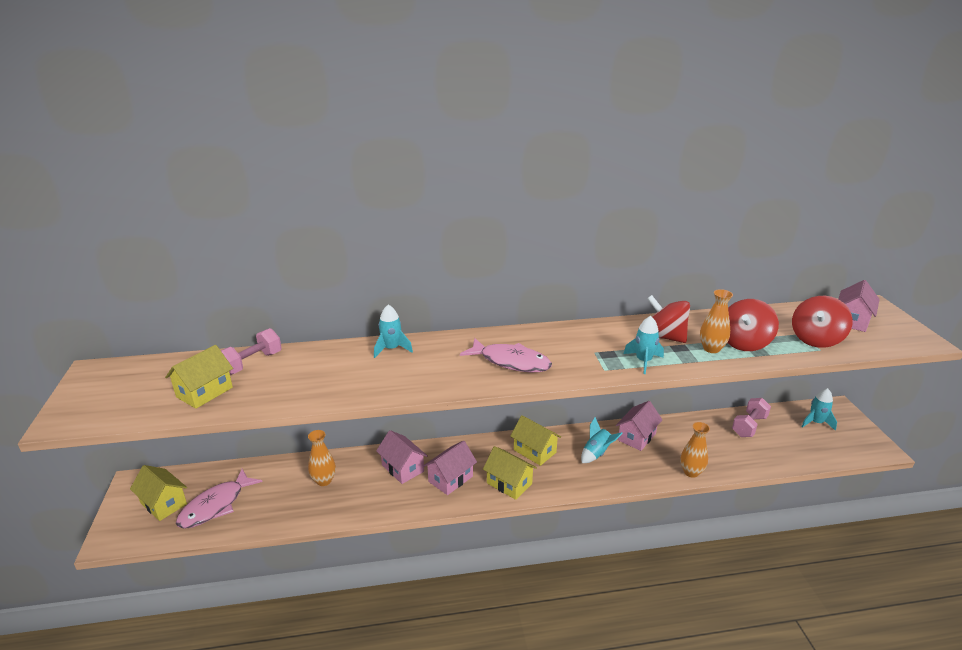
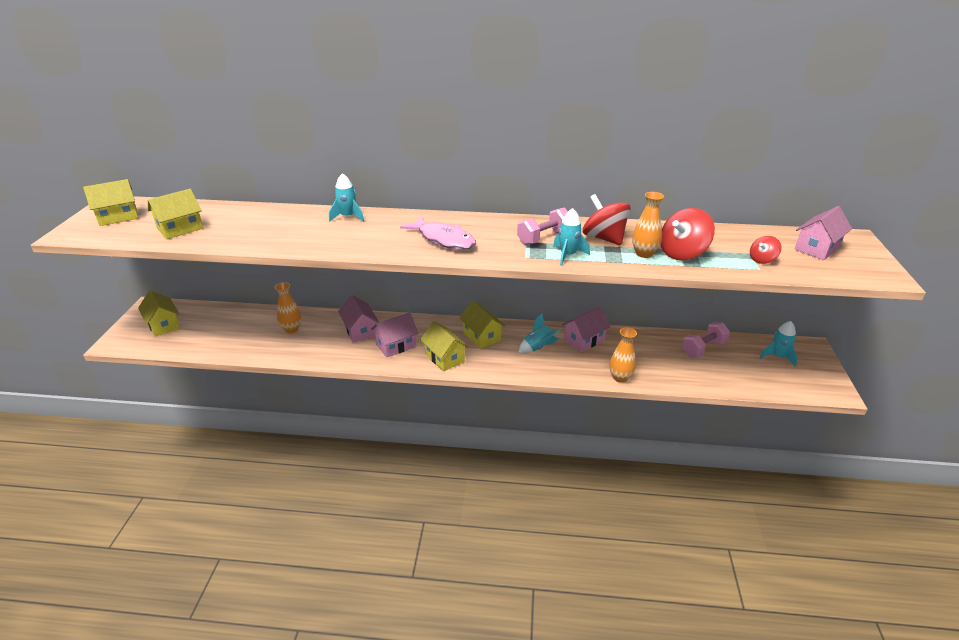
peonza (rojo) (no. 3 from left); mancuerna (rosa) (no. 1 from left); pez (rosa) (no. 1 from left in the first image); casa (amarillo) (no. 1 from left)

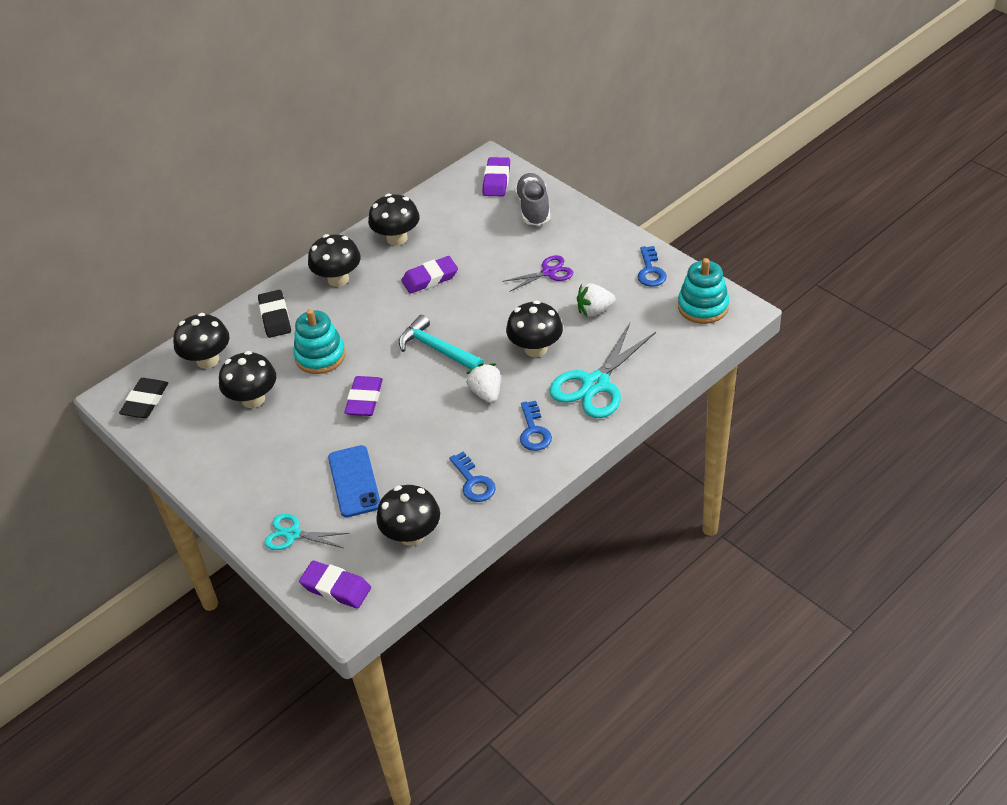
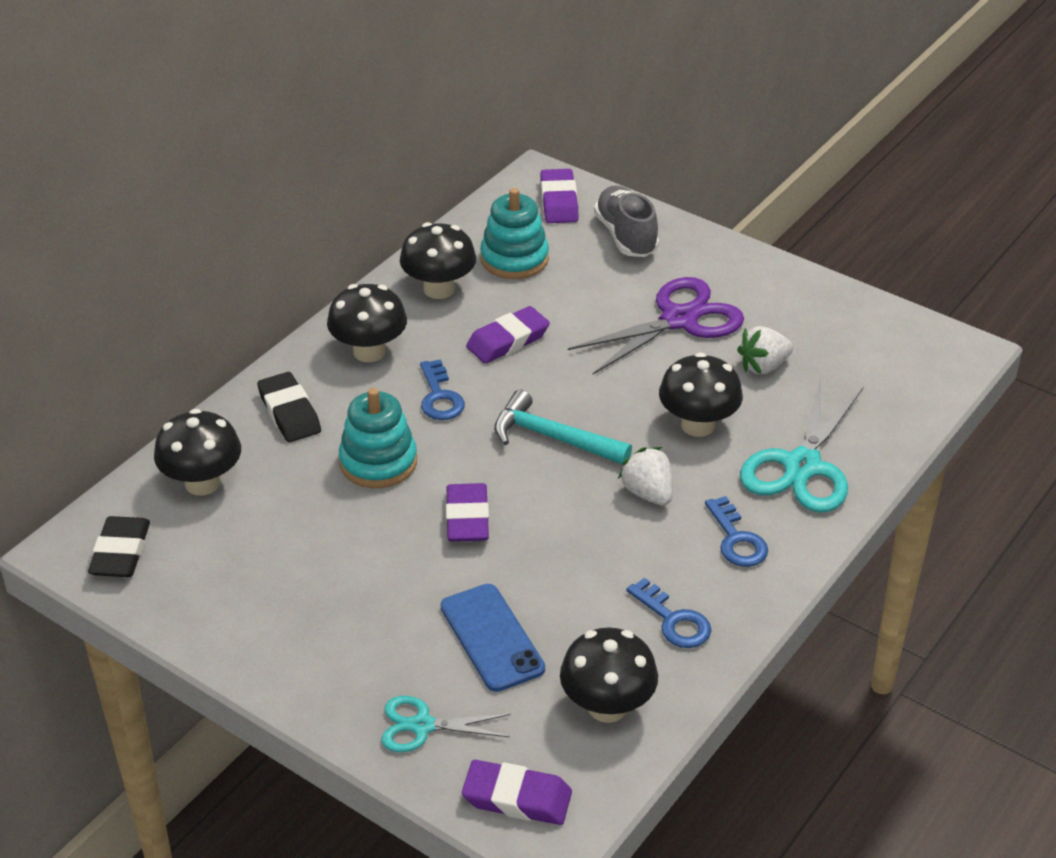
llave (azul) (no. 1 from left); tijeras (morado); juguete apilable (turquesa) (no. 2 from left); seta (negro) (no. 2 from left in the first image)

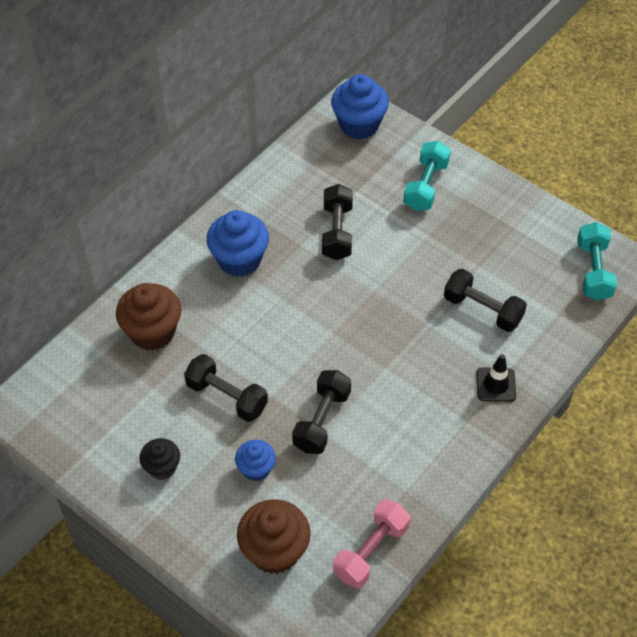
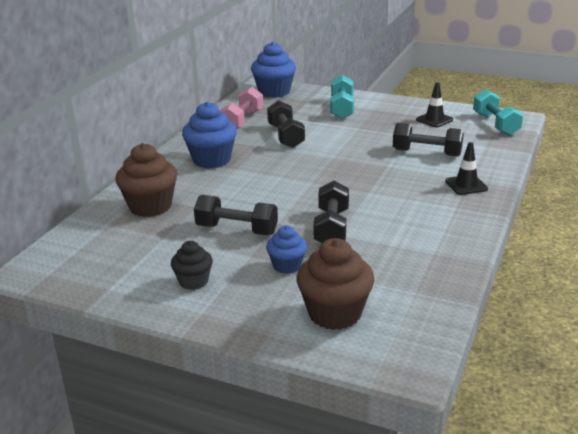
mancuerna (rosa); cono de tráfico (negro) (no. 1 from left)

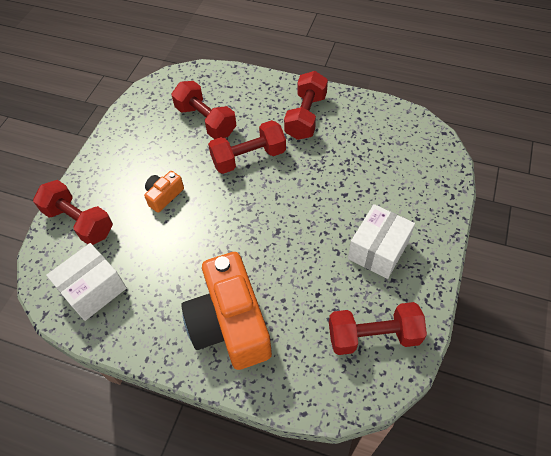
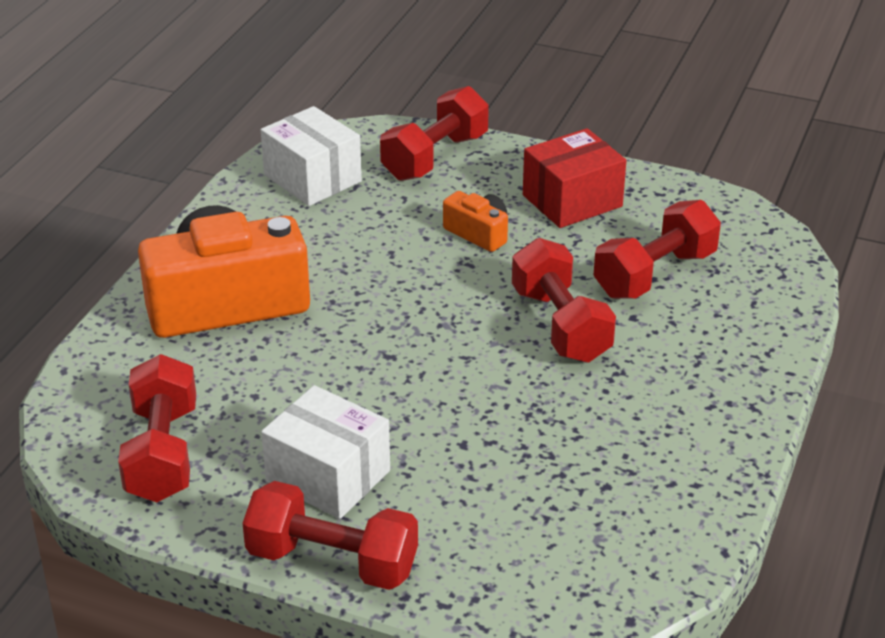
mancuerna (rojo) (no. 2 from left); caja (rojo)

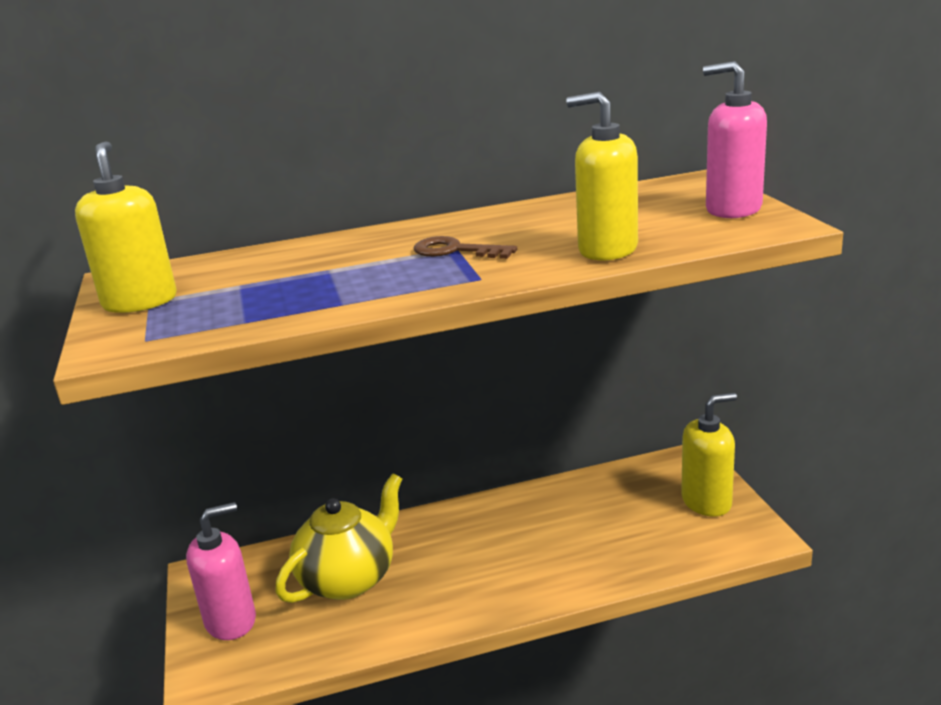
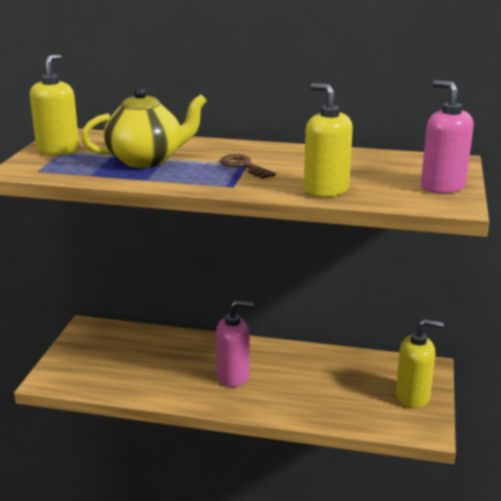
tetera (amarillo); dispensador de jabón (rosa) (no. 1 from left)

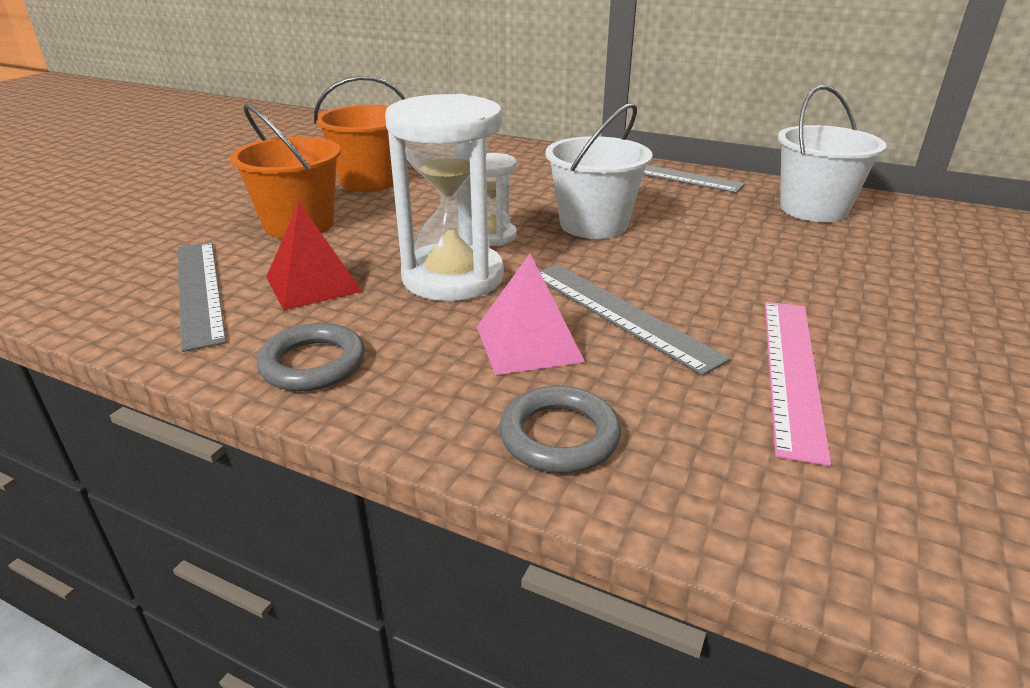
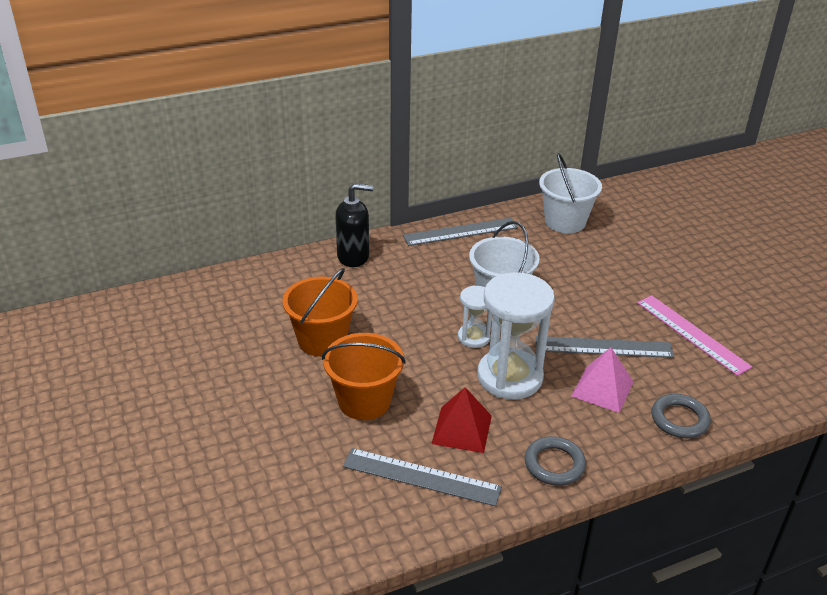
dispensador de jabón (negro)

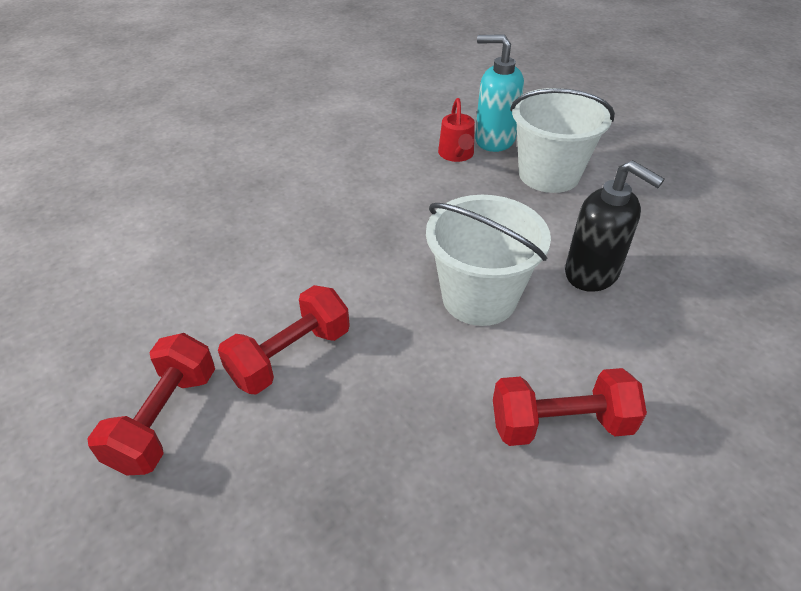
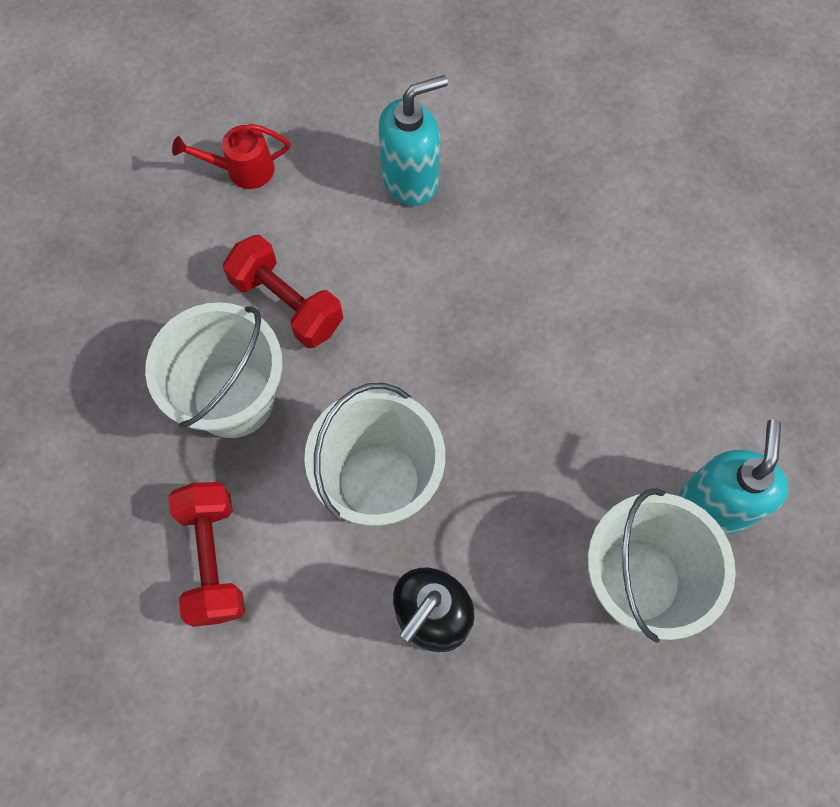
regadera (rojo); mancuerna (rojo) (no. 1 from left in the first image); dispensador de jabón (turquesa) (no. 1 from left); balde (blanco) (no. 1 from left)

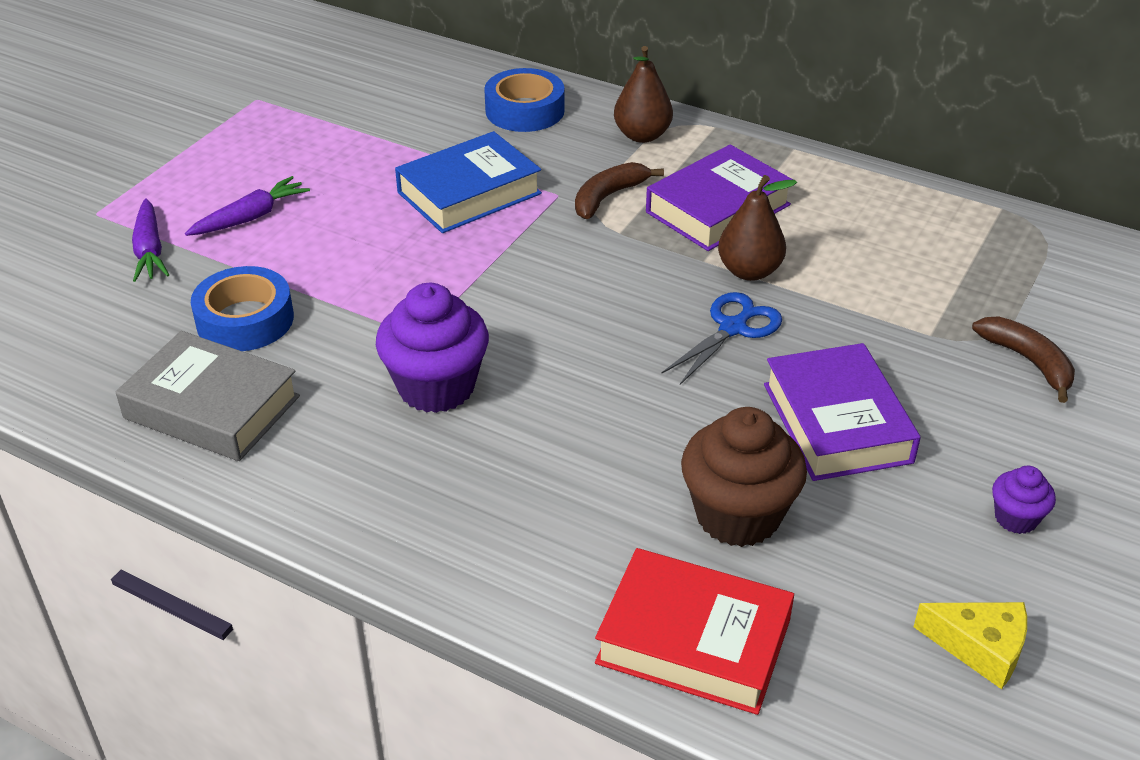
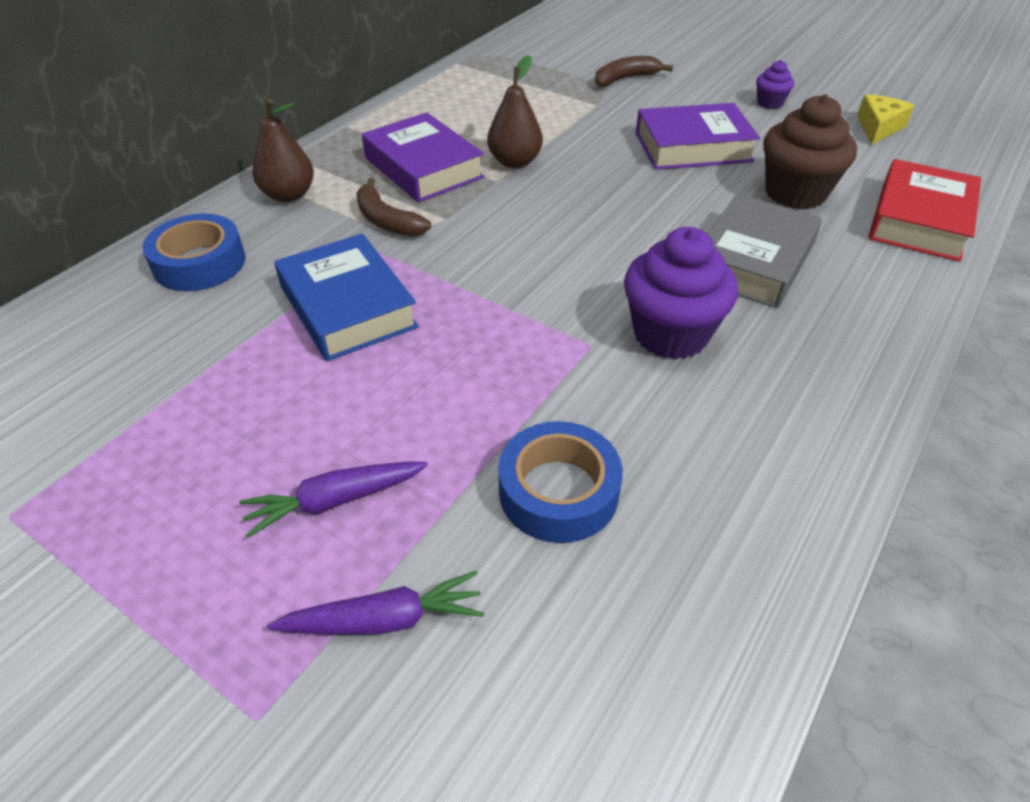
zanahoria (morado) (no. 1 from left); tijeras (azul); libro (gris)

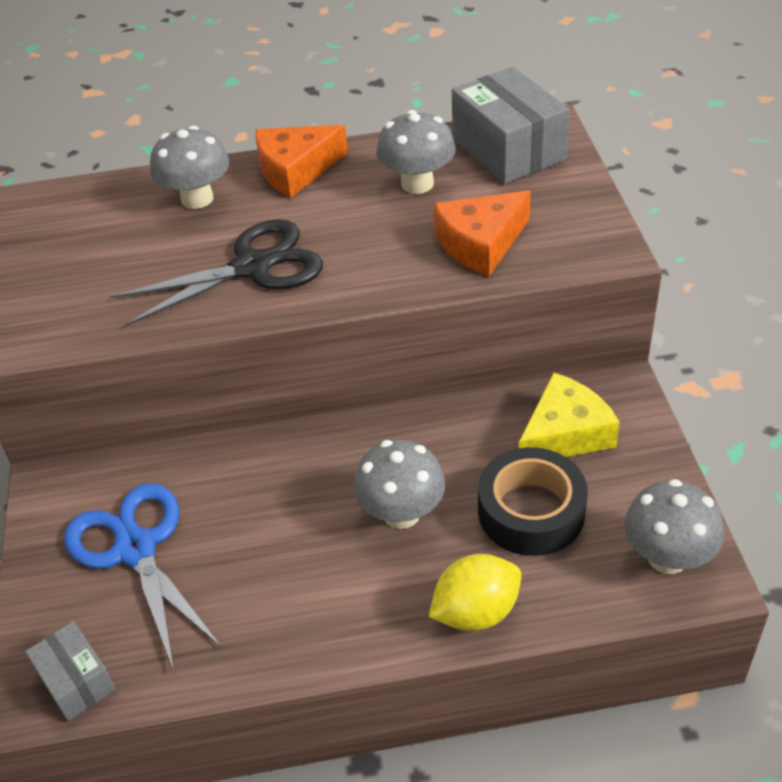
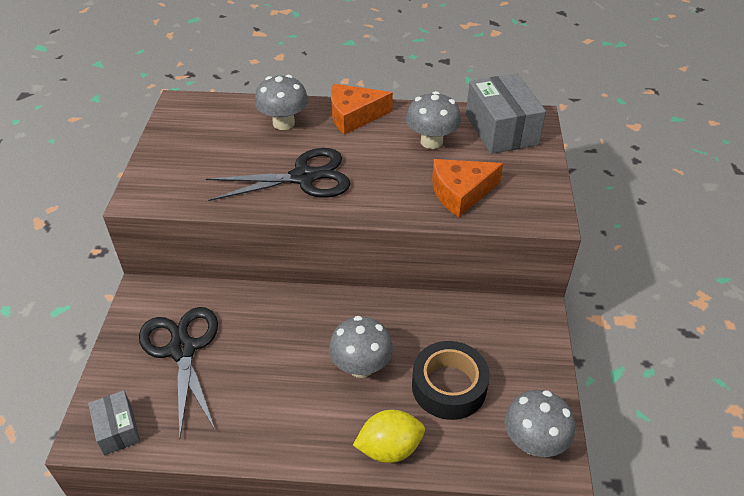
queso (amarillo); tijeras (negro) (no. 1 from left)

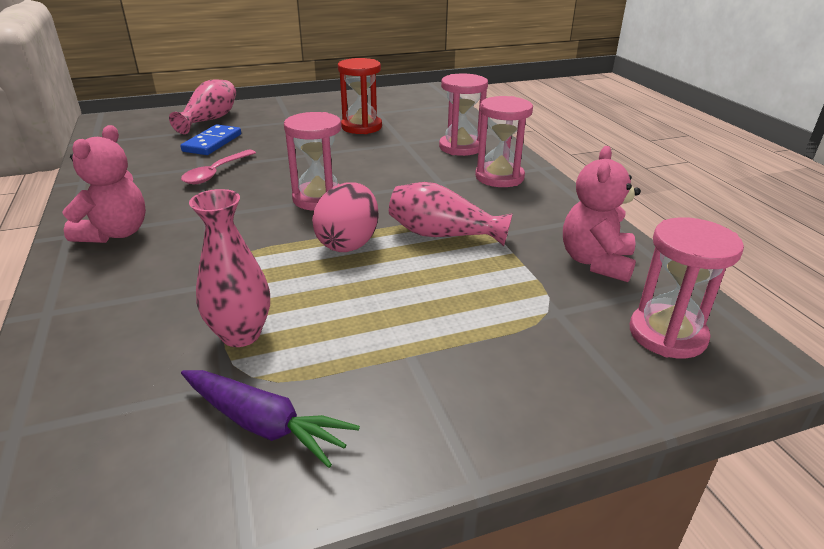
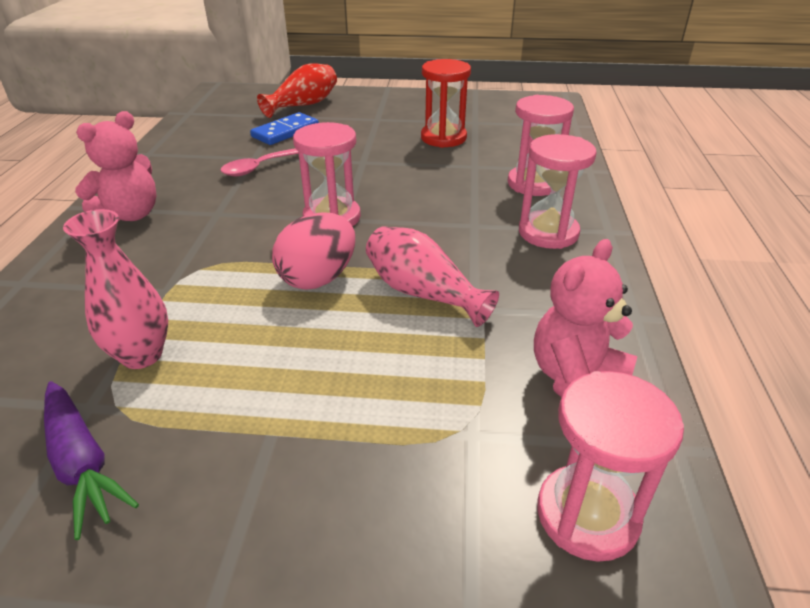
florero (rojo)

